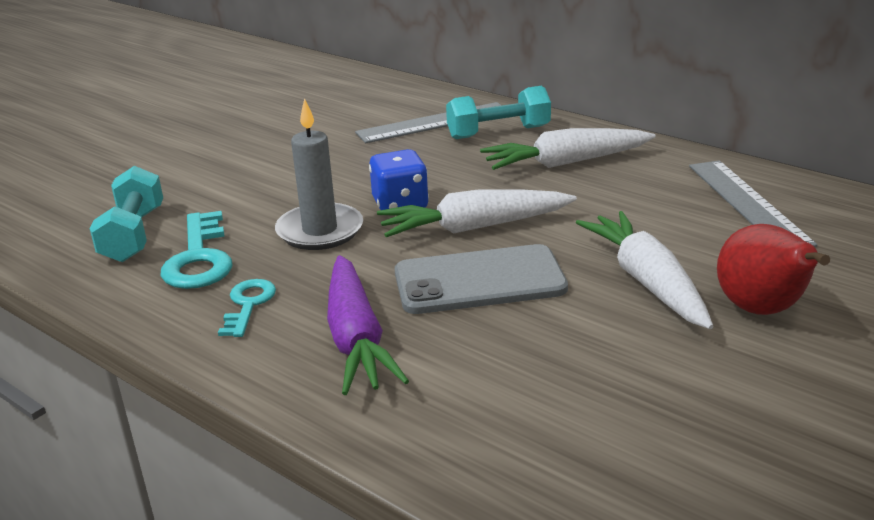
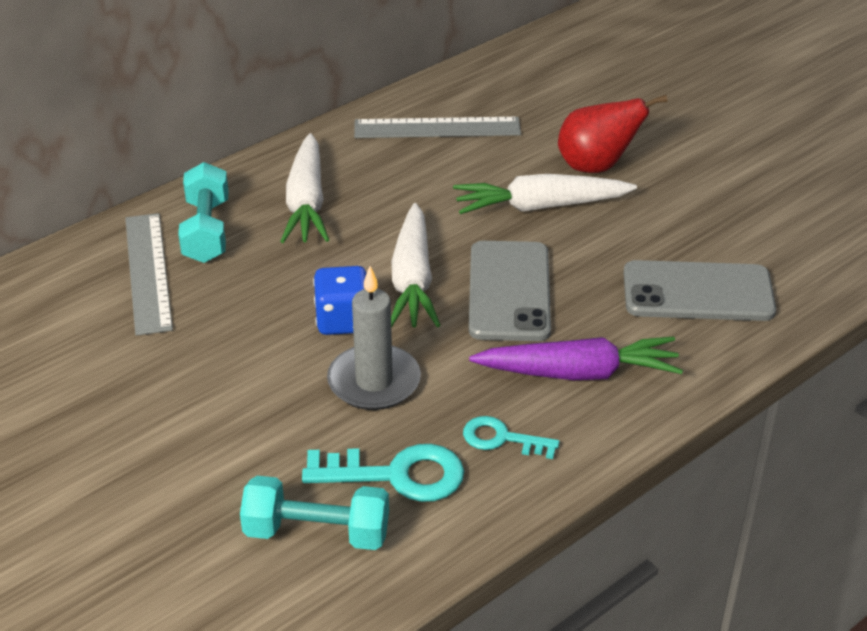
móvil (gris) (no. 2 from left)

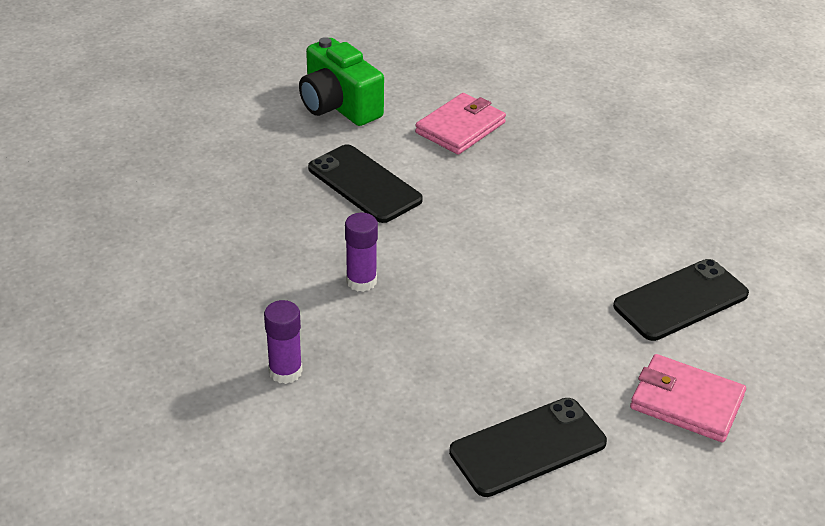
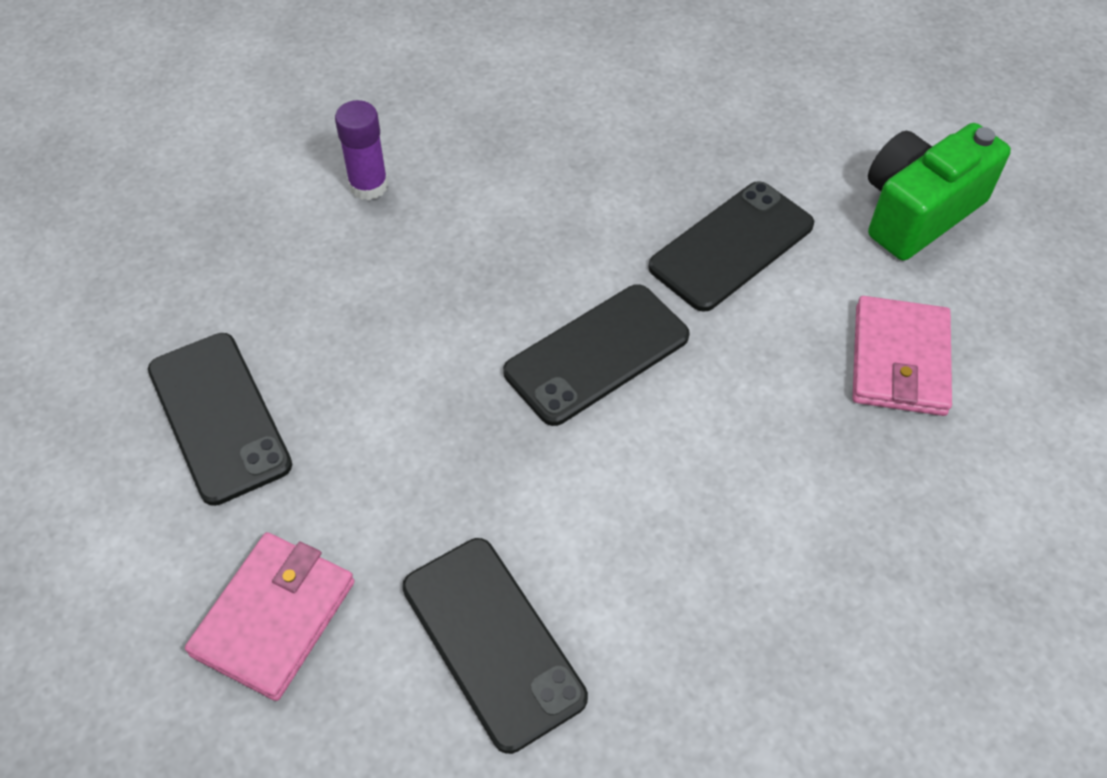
cartera (rosa) (no. 2 from left); barra de pegamento (morado) (no. 2 from left in the first image); móvil (negro) (no. 3 from left)

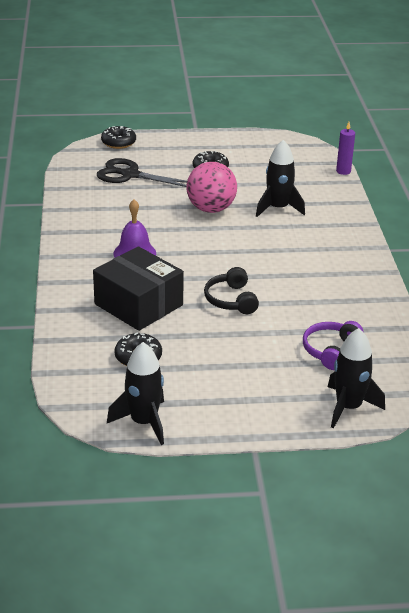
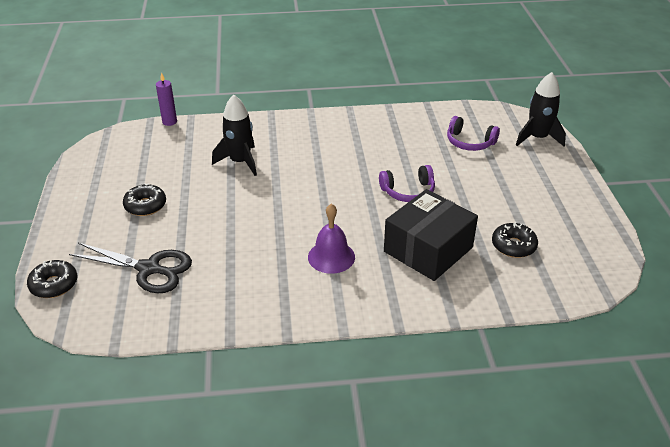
tijeras (negro); pelota (rosa); auriculares (morado) (no. 1 from left); cohete (negro) (no. 1 from left in the first image)

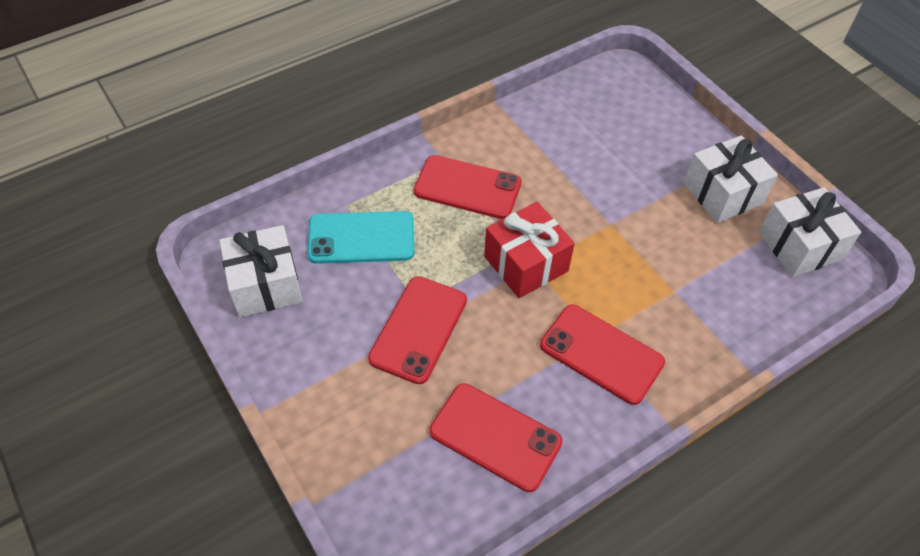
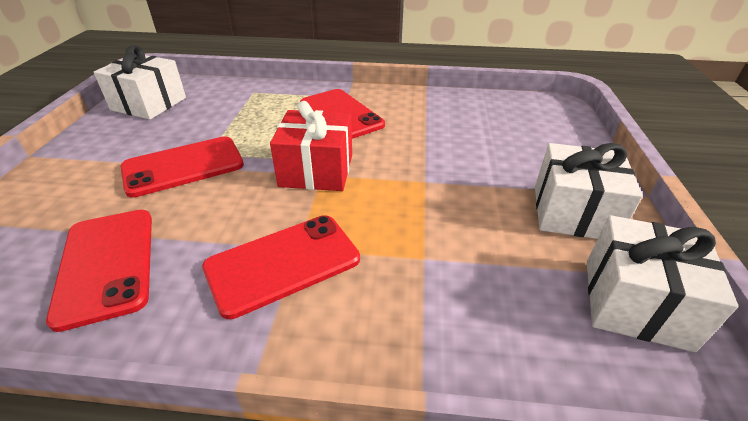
móvil (turquesa); móvil (rojo) (no. 3 from left)

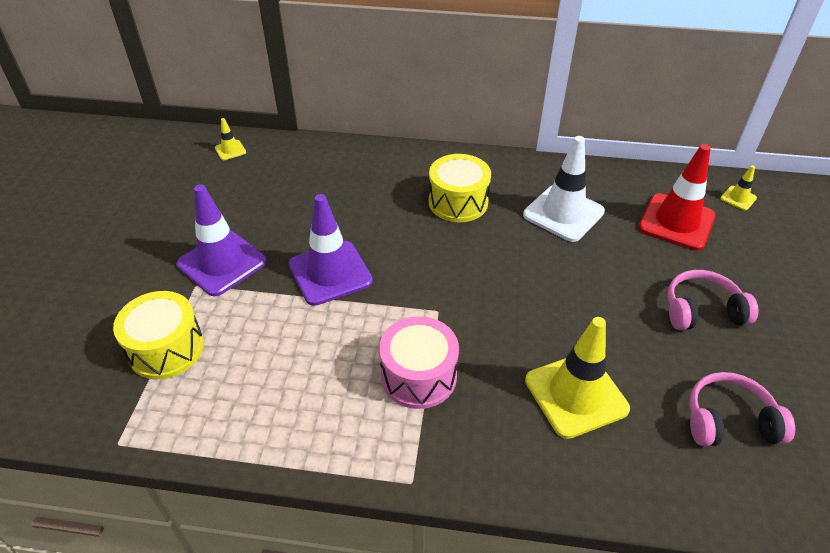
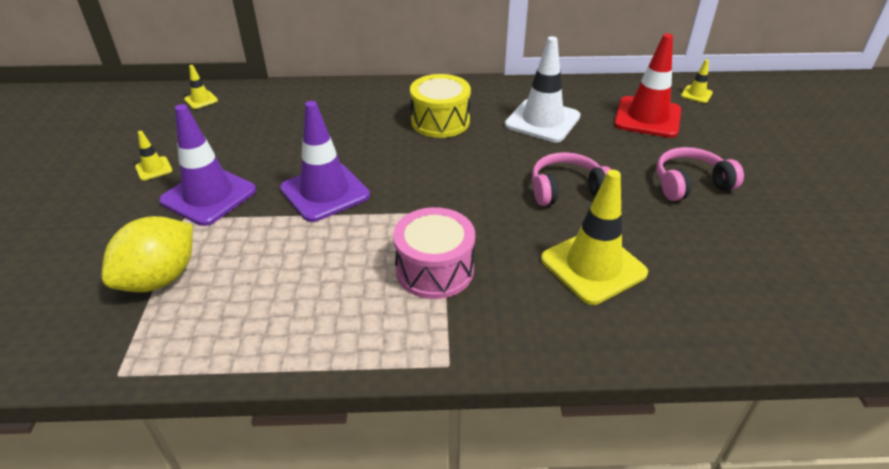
limón (amarillo); auriculares (rosa) (no. 1 from left); cono de tráfico (amarillo) (no. 1 from left)

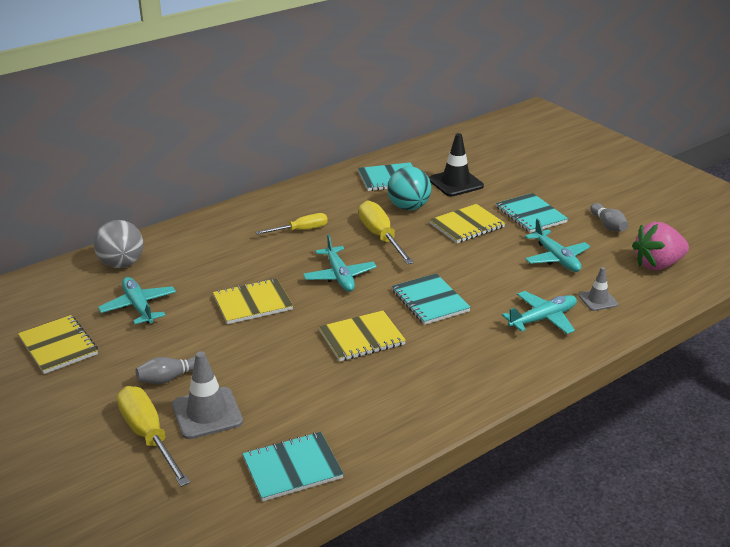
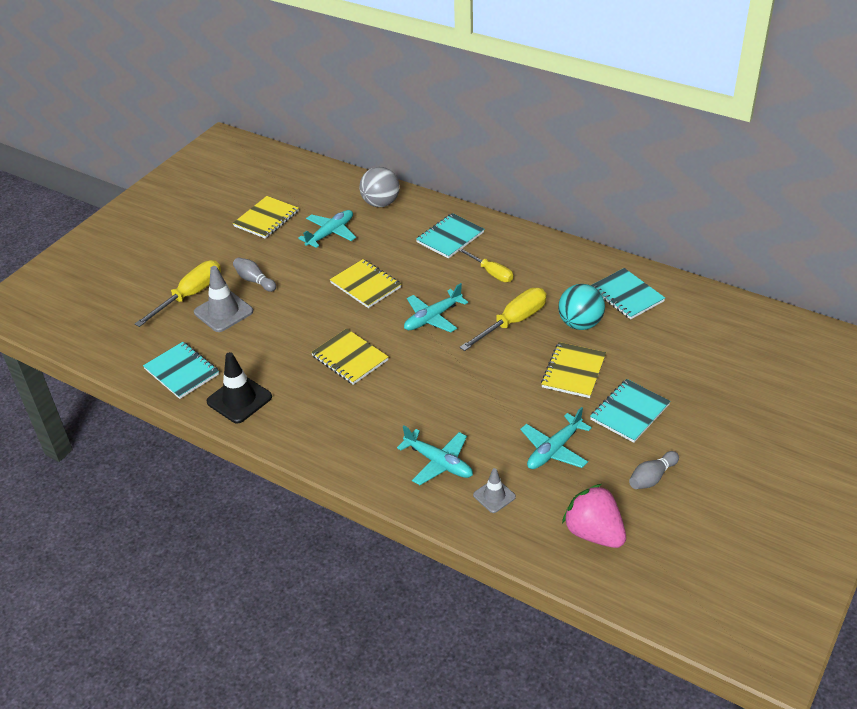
cono de tráfico (negro); cuaderno (amarillo) (no. 4 from left); cuaderno (turquesa) (no. 2 from left)

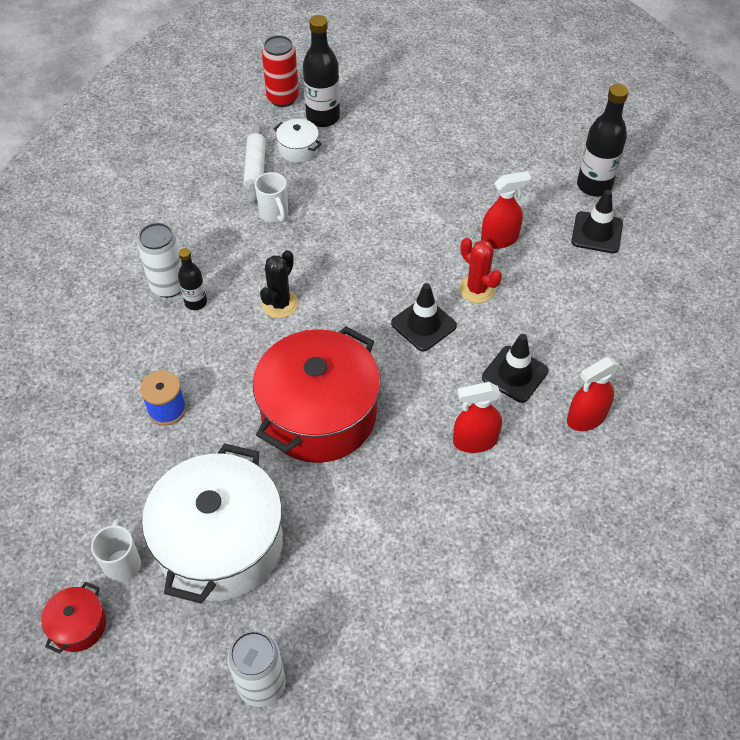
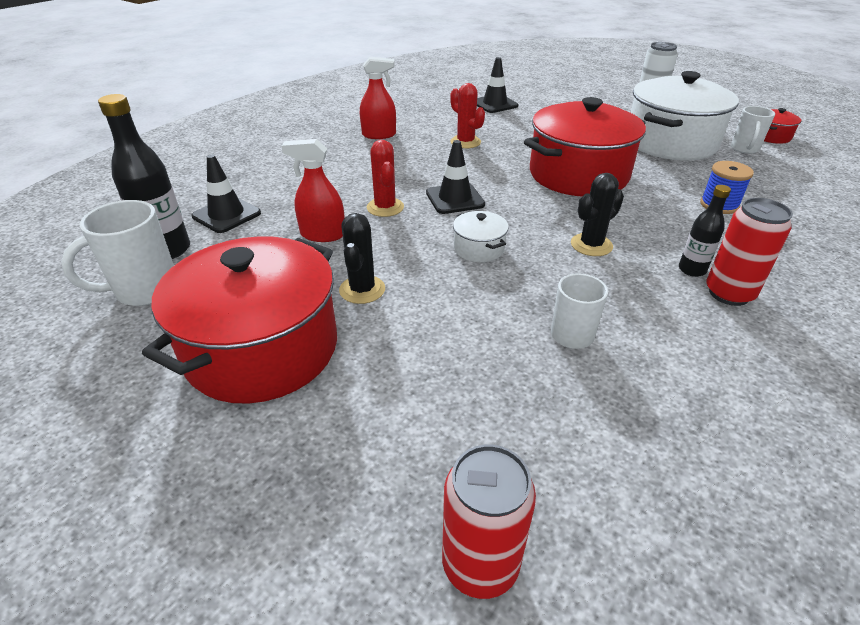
botella (negro) (no. 2 from left in the first image); olla (blanco) (no. 1 from left); rodillo (blanco); lata (rojo) (no. 2 from left); cono de tráfico (negro) (no. 3 from left); cactus (rojo) (no. 2 from left); taza (blanco) (no. 1 from left); cactus (negro) (no. 1 from left); olla (rojo) (no. 1 from left)

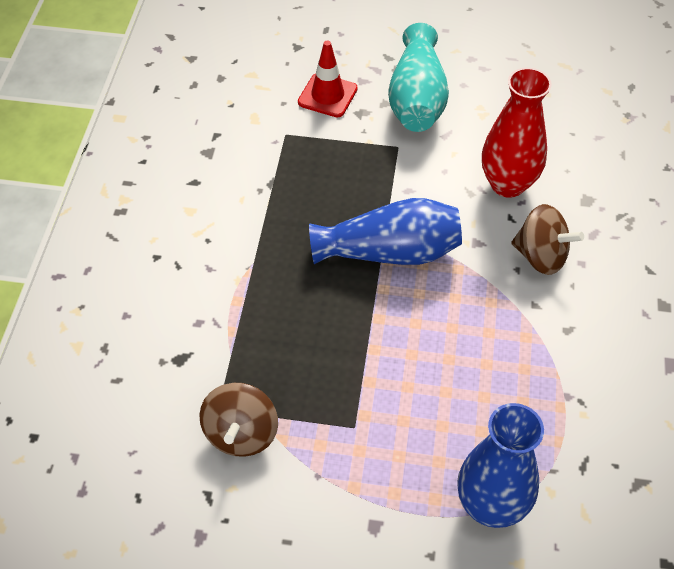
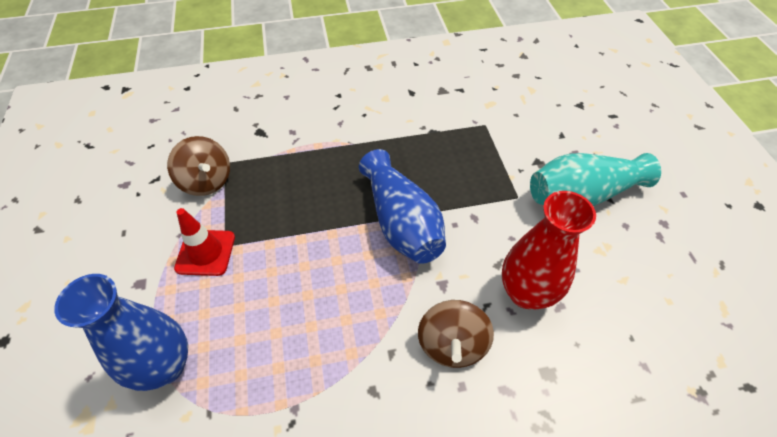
cono de tráfico (rojo); peonza (marrón) (no. 1 from left)

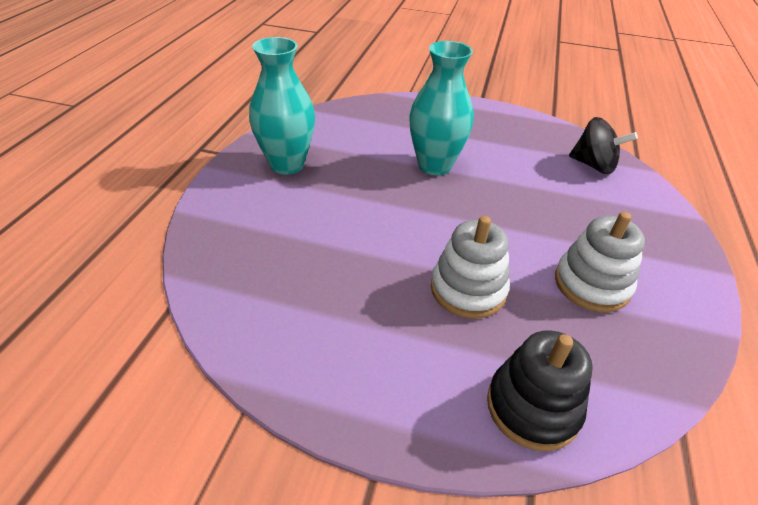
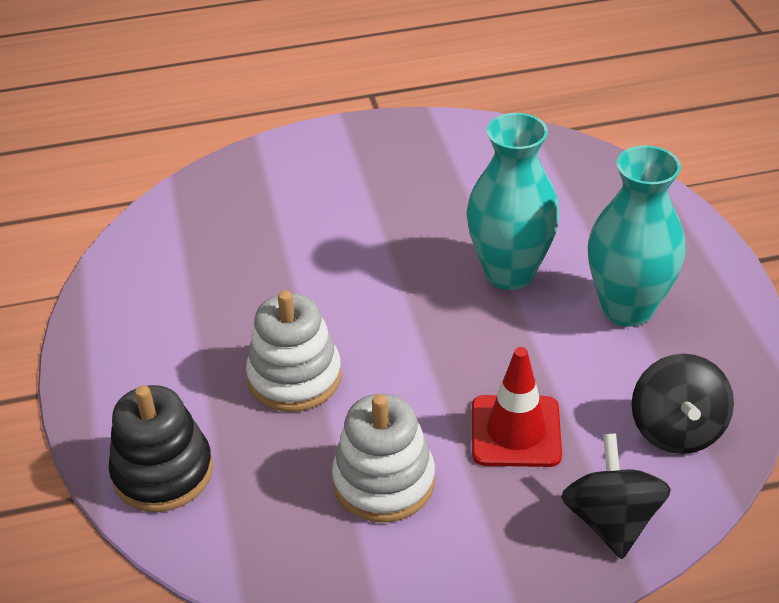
florero (turquesa) (no. 2 from left); cono de tráfico (rojo); peonza (negro) (no. 1 from left)

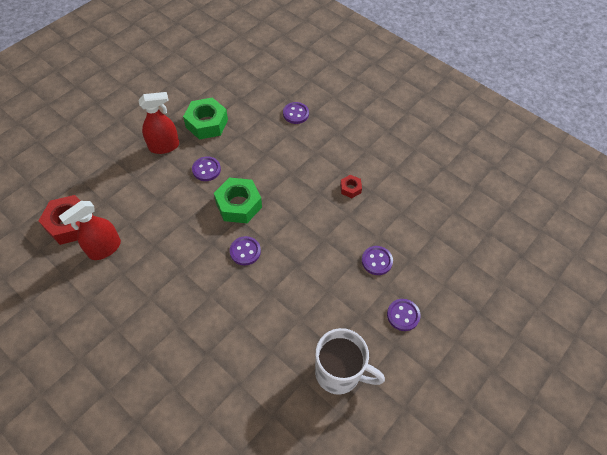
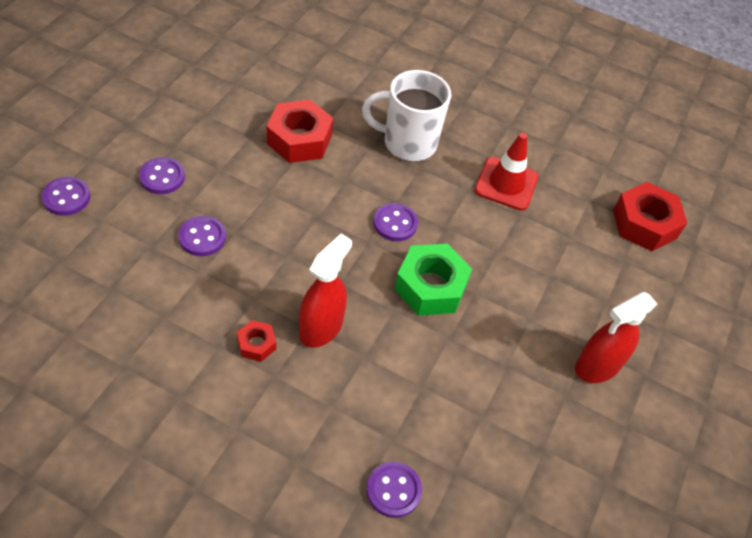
tuerca (verde) (no. 1 from left in the first image); botón (morado) (no. 1 from left); pulverizador (rojo) (no. 1 from left); taza (blanco); tuerca (rojo) (no. 2 from left); cono de tráfico (rojo)

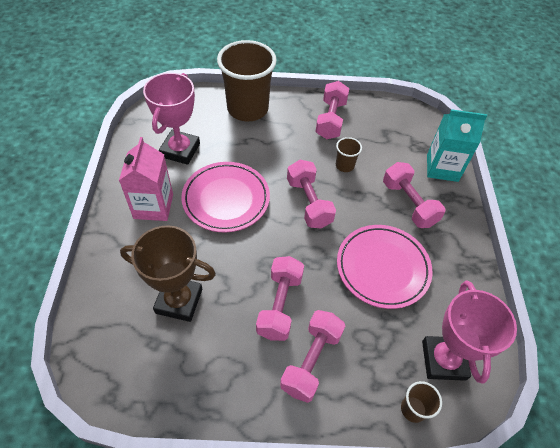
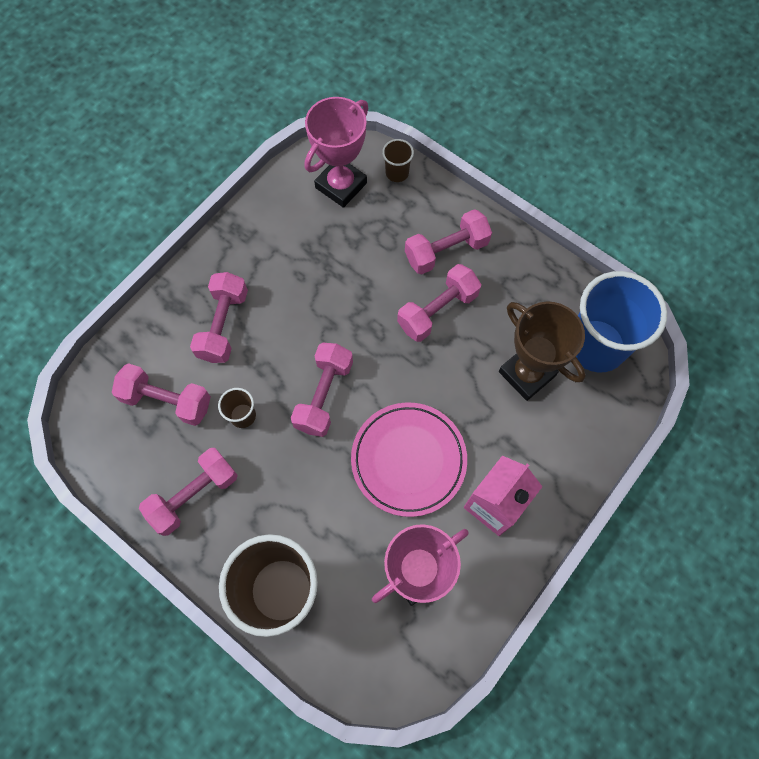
cartón de leche (turquesa); plato (rosa) (no. 2 from left in the first image); vaso (azul); mancuerna (rosa) (no. 1 from left)

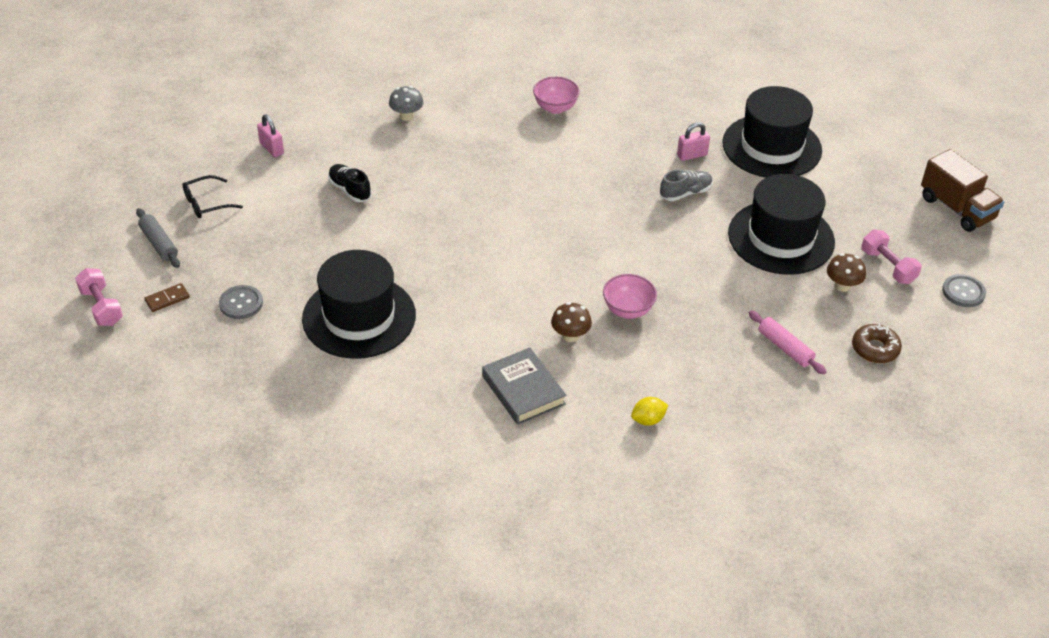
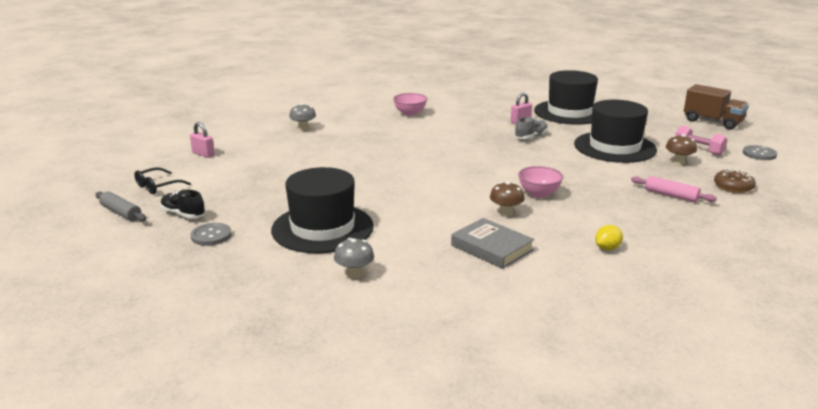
zapato (negro); mancuerna (rosa) (no. 1 from left in the first image); ficha de dominó (marrón); seta (gris) (no. 2 from left)

